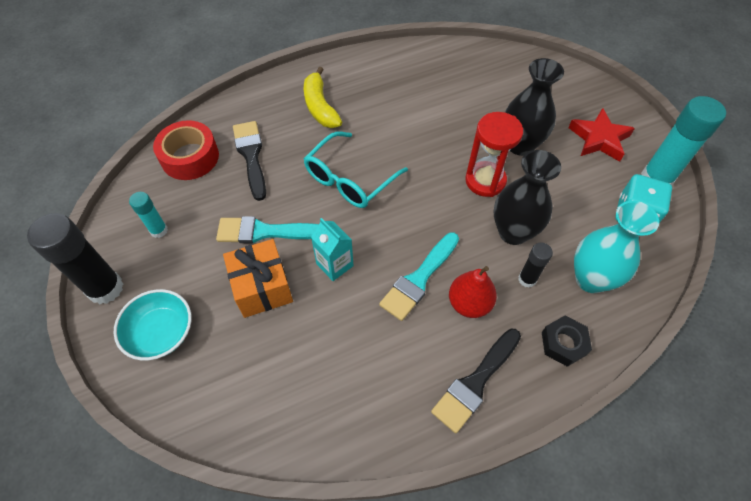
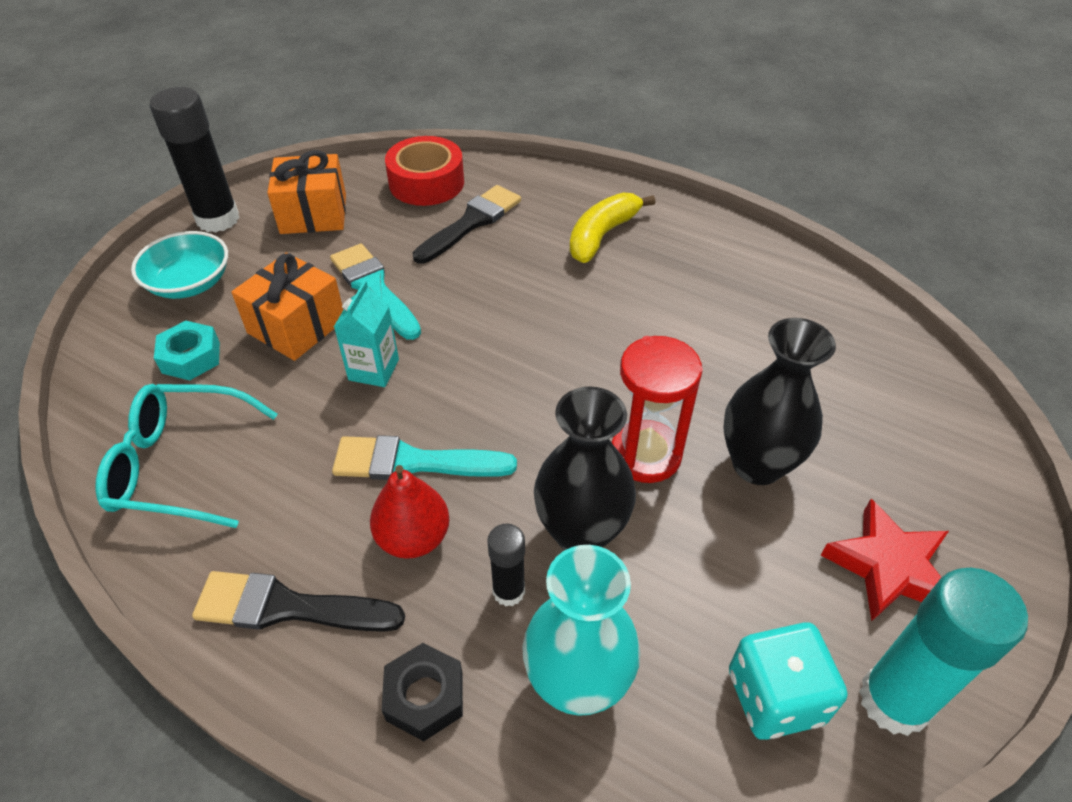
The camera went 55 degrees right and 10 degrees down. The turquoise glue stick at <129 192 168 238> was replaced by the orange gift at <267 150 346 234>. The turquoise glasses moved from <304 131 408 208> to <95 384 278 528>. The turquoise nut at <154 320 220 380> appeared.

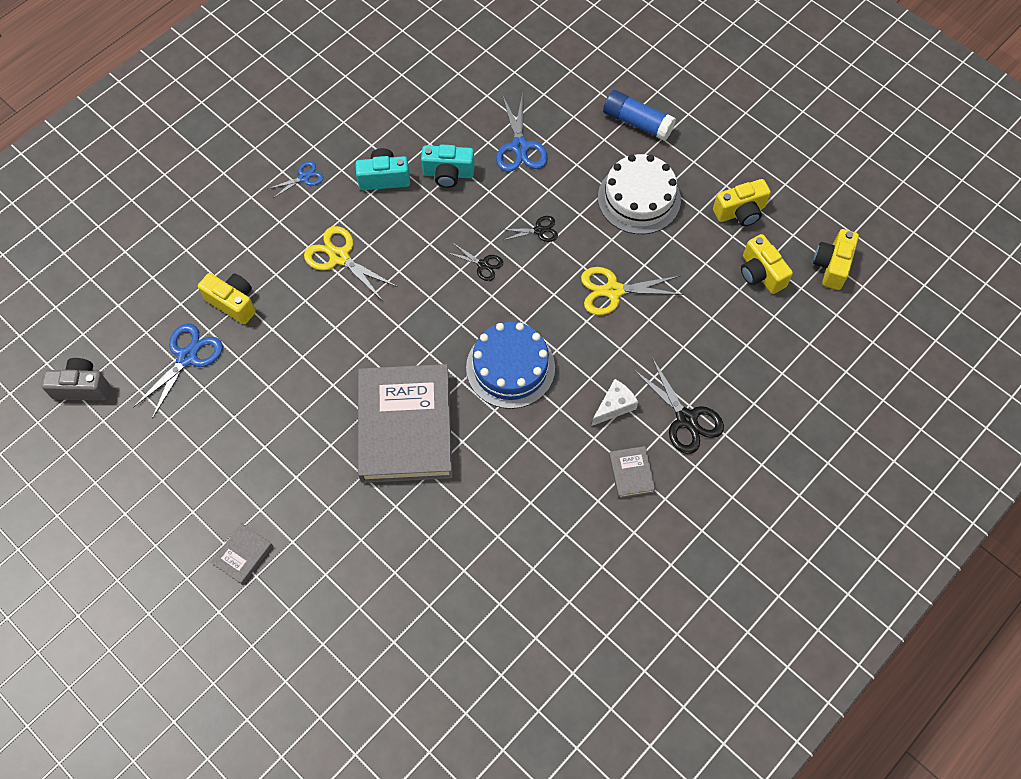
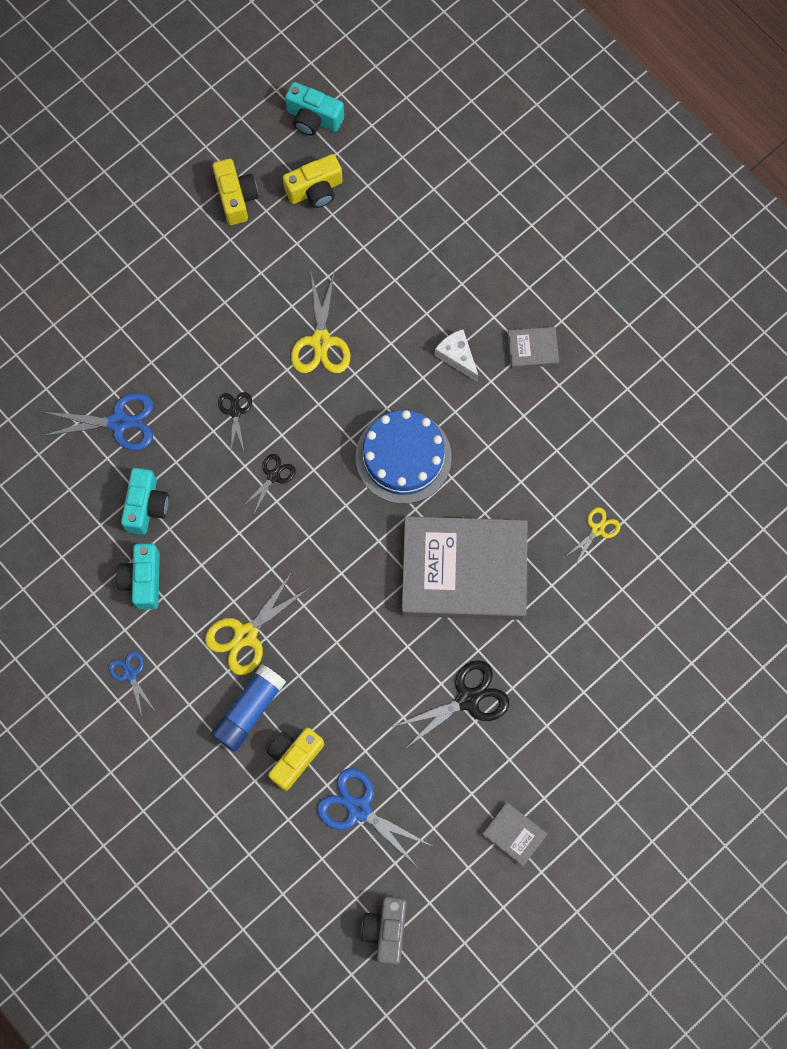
The camera went 85 degrees left and 10 degrees up. The grey book moved from <211 523 273 585> to <482 802 547 867>. The white cake at <598 154 681 234> disappeared. The blue glue stick moved from <603 90 676 141> to <211 664 286 751>. The black scissors moved from <634 358 724 454> to <392 660 509 749>. The yellow camera at <813 229 859 290> became the turquoise camera at <285 82 344 136>. The yellow scissors at <565 507 620 566> appeared.

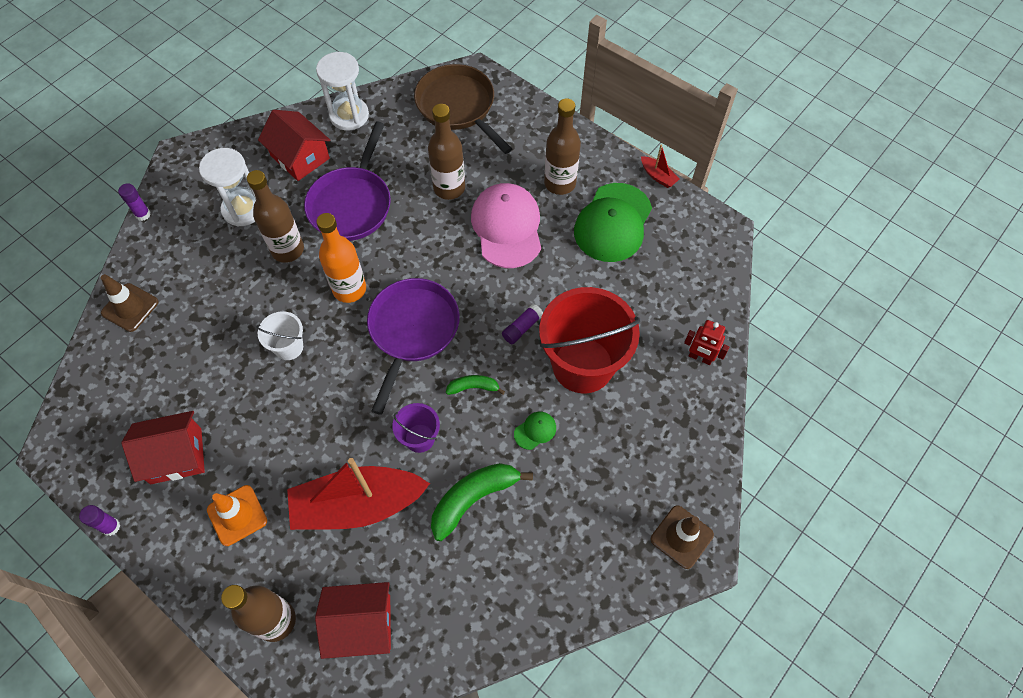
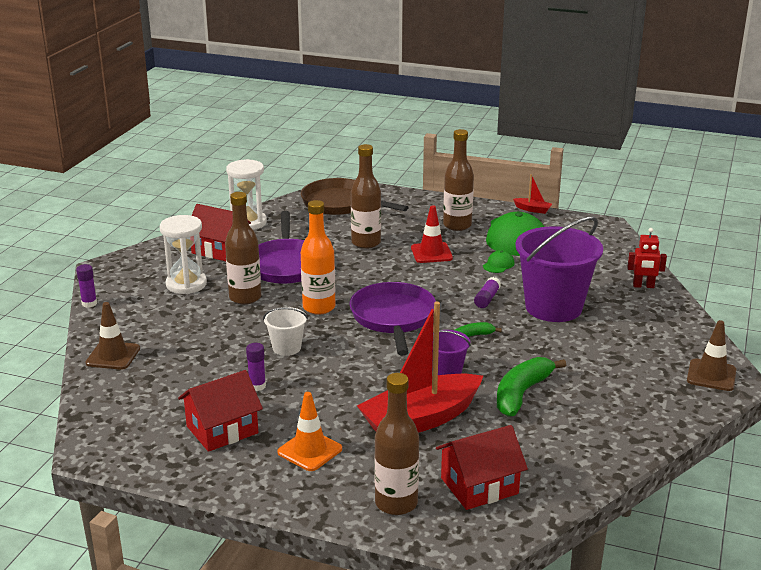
The camera went 20 degrees left and 35 degrees down. The purple glue stick moved from <79 505 120 536> to <246 343 266 391>. The pink cap at <471 183 541 268> was replaced by the red traffic cone at <411 205 453 263>. The green cap moved from <514 412 556 450> to <483 250 515 273>. The red bucket at <539 287 640 393> became the purple bucket at <515 217 603 322>.

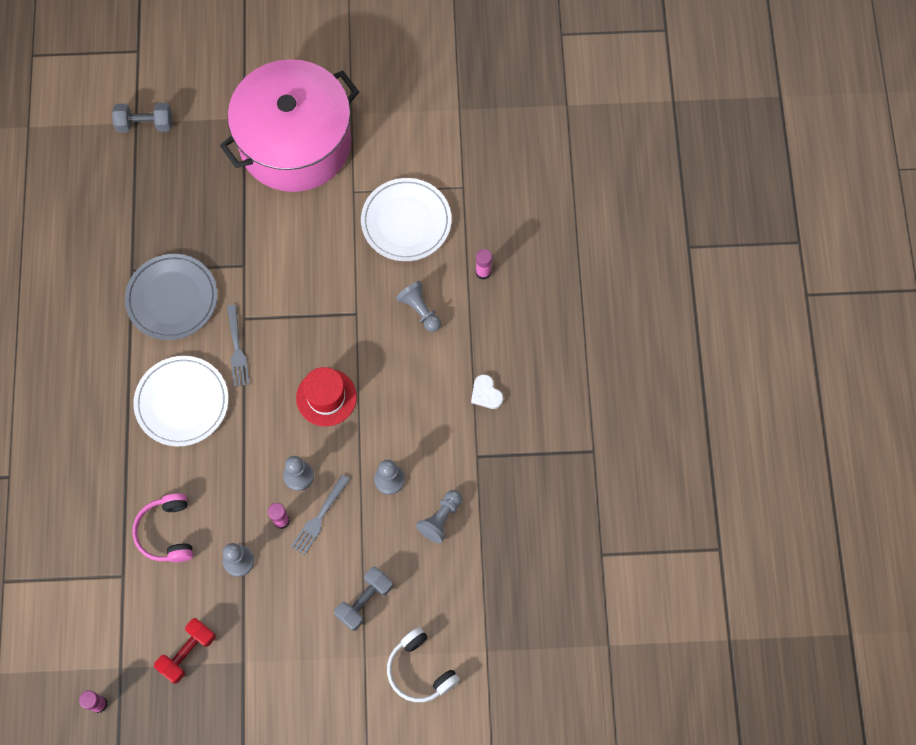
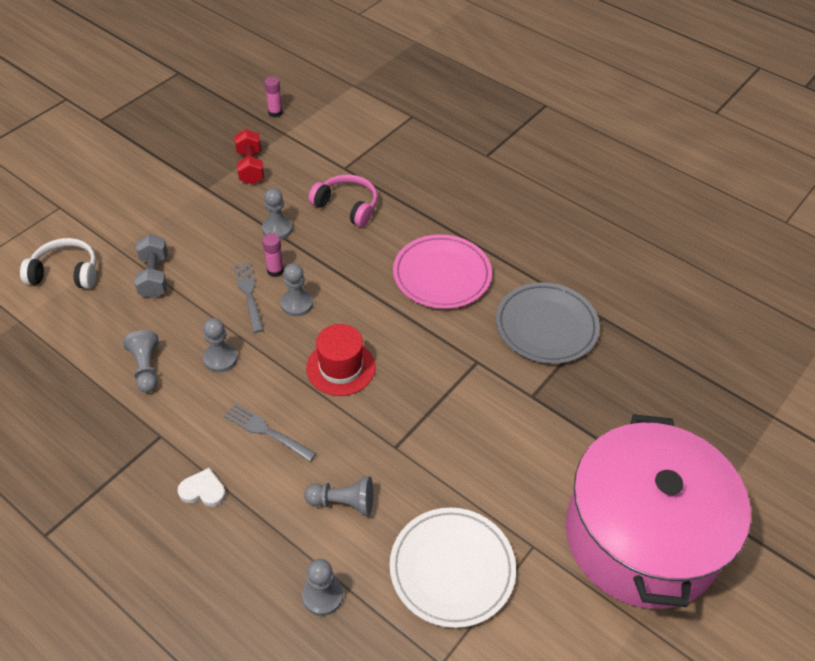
The camera went 130 degrees right and 20 degrees down. The grey dumbbell at <112 103 172 133> disappeared. The white plate at <133 356 229 446> became the pink plate at <393 234 492 309>. The grey fork moved from <227 305 250 387> to <224 403 316 462>. The pink glue stick at <476 249 492 280> was replaced by the grey pawn at <302 559 343 616>.

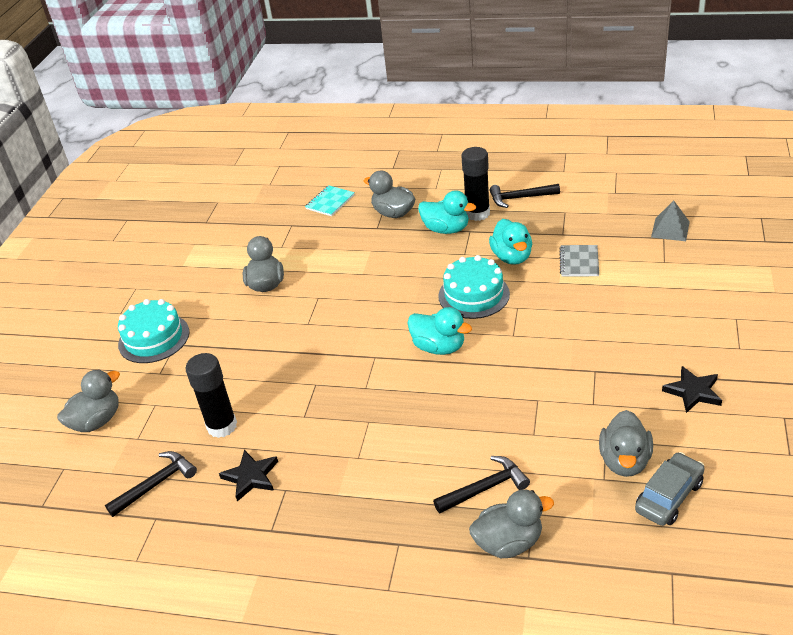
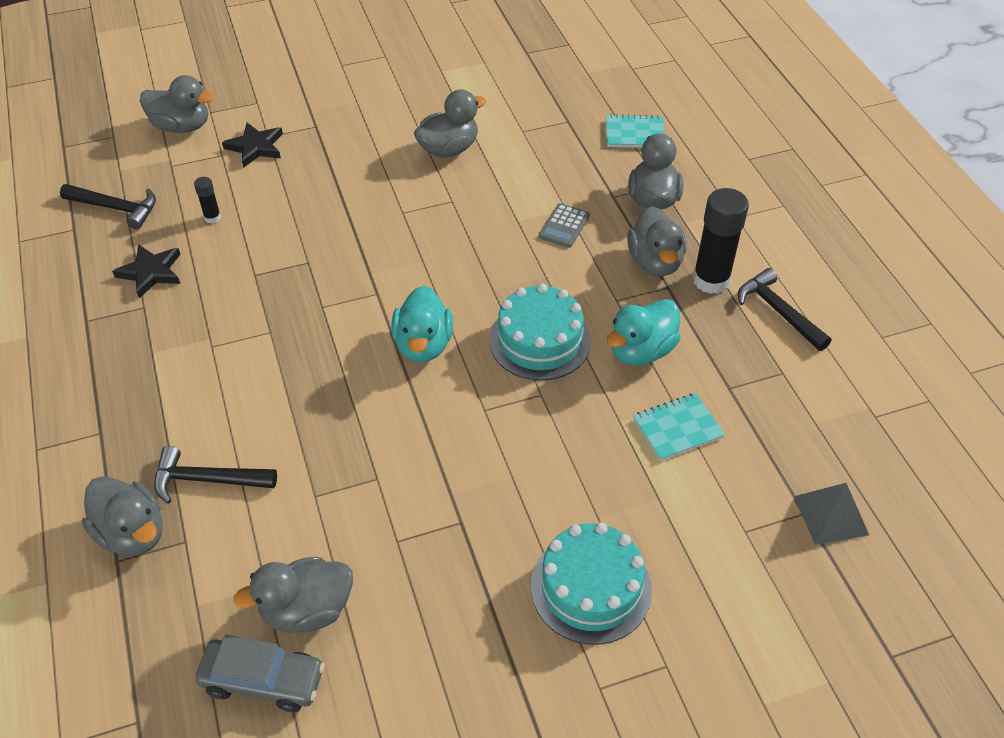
The camera went 55 degrees right and 10 degrees up. The turquoise cake moved from <118 299 189 363> to <531 522 652 645>. The black glue stick at <185 353 237 438> changed to 0.47 times the size. The turquoise duck at <418 190 476 234> became the grey duck at <627 206 687 276>. The black hammer at <433 456 530 513> turned 150 degrees clockwise. The grey notebook at <559 245 599 276> became the turquoise notebook at <633 393 725 461>. The black star moved from <662 366 722 413> to <222 123 283 168>. The grey calculator at <539 203 590 248> appeared.

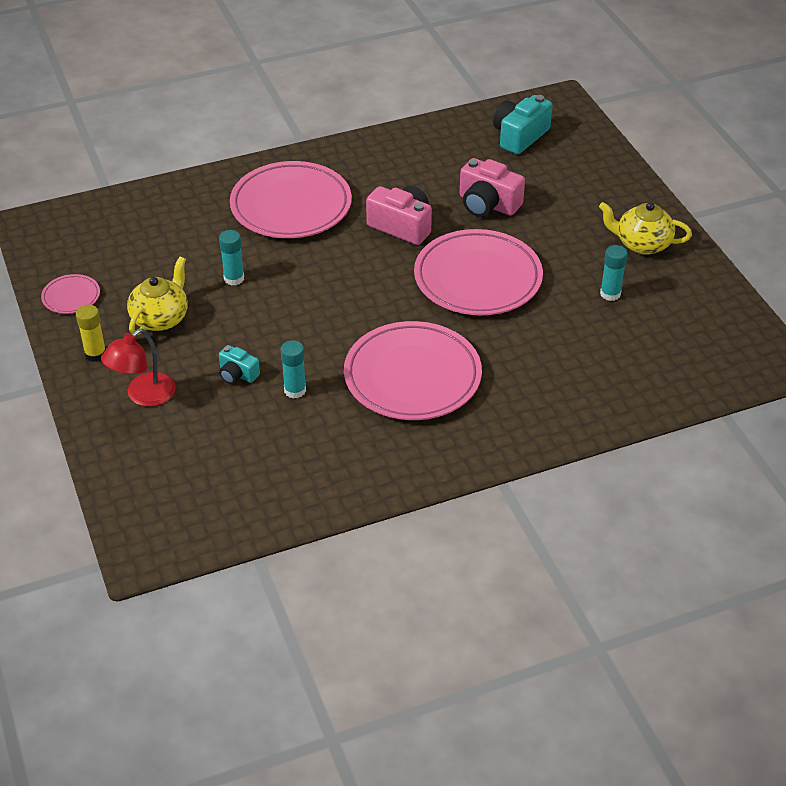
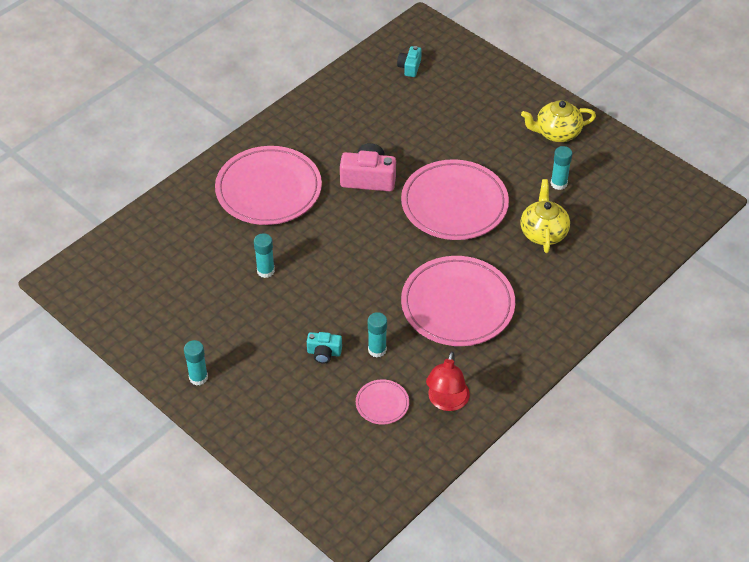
The camera went 25 degrees left and 5 degrees up. The pink plate moved from <41 274 100 314> to <356 379 409 425>. The yellow glue stick at <76 304 106 362> became the turquoise glue stick at <184 340 208 386>. The red lamp moved from <101 329 176 407> to <426 351 470 411>. The yellow teapot moved from <127 257 188 335> to <520 179 570 253>. The pink camera at <460 158 525 217> disappeared. The turquoise camera at <493 95 553 154> changed to 0.57 times the size.

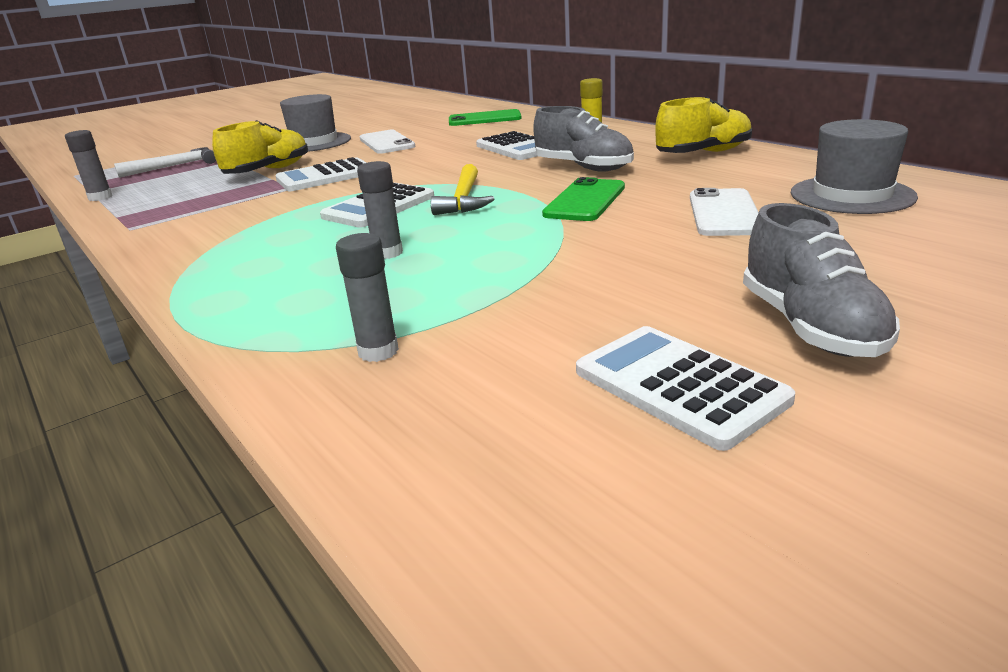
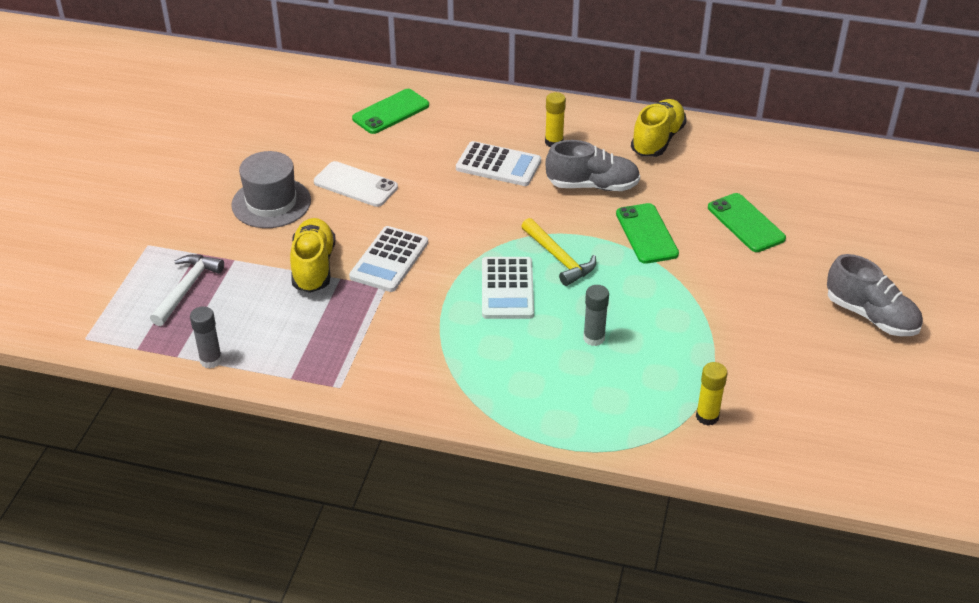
The camera went 40 degrees left and 15 degrees up. The grey glue stick at <336 233 399 362> became the yellow glue stick at <696 362 728 426>. The white calculator at <576 326 795 451> disappeared. The white phone at <690 188 759 236> became the green phone at <708 193 786 252>. The grey hat at <791 119 918 214> disappeared.

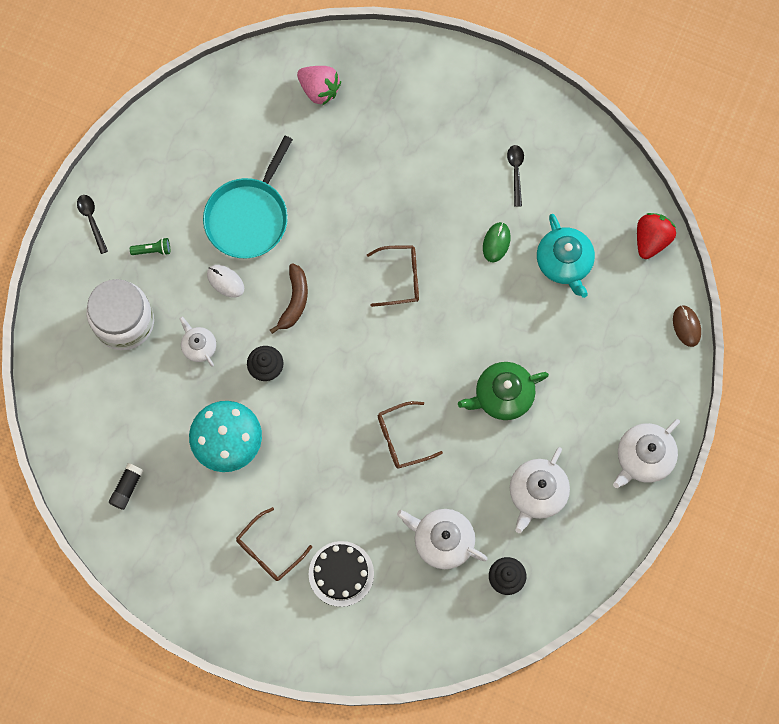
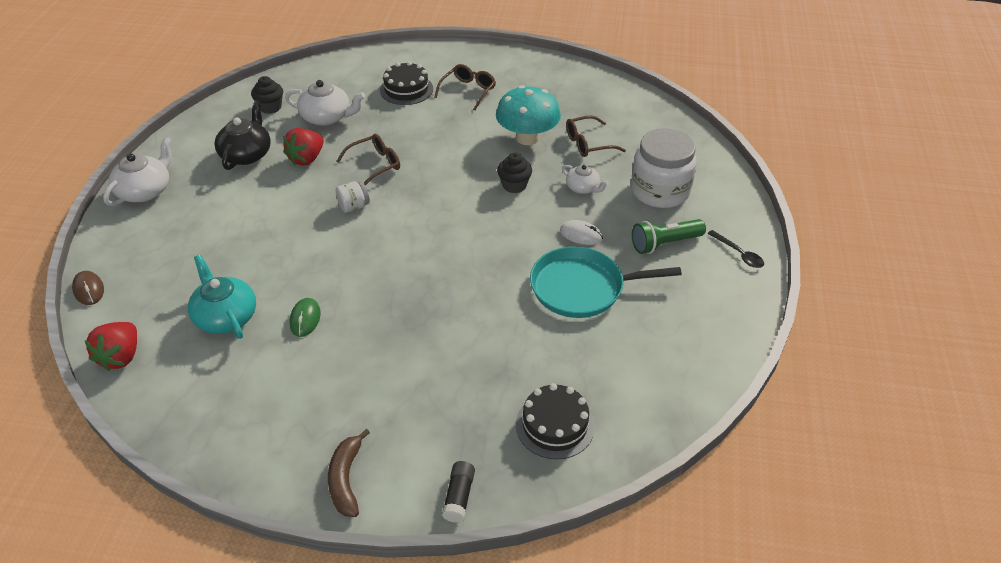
The camera went 165 degrees right and 30 degrees down. The black glue stick moved from <109 463 143 510> to <442 461 475 523>. The green flashlight at <130 238 170 255> changed to 1.78 times the size. The turquoise pan at <203 136 293 258> turned 105 degrees counterclockwise. The brown banana moved from <270 263 308 334> to <328 429 370 517>. The pink strawberry at <297 66 341 106> was replaced by the black cake at <516 383 595 459>. The brown glasses moved from <367 245 419 307> to <566 115 626 157>. The green teapot at <458 362 549 420> disappeared. The black spoon at <507 145 524 207> disappeared. The white teapot at <510 447 570 533> became the black teapot at <214 100 271 170>. The red strawberry at <283 128 324 166> appeared. The white jar at <336 181 370 213> appeared.

